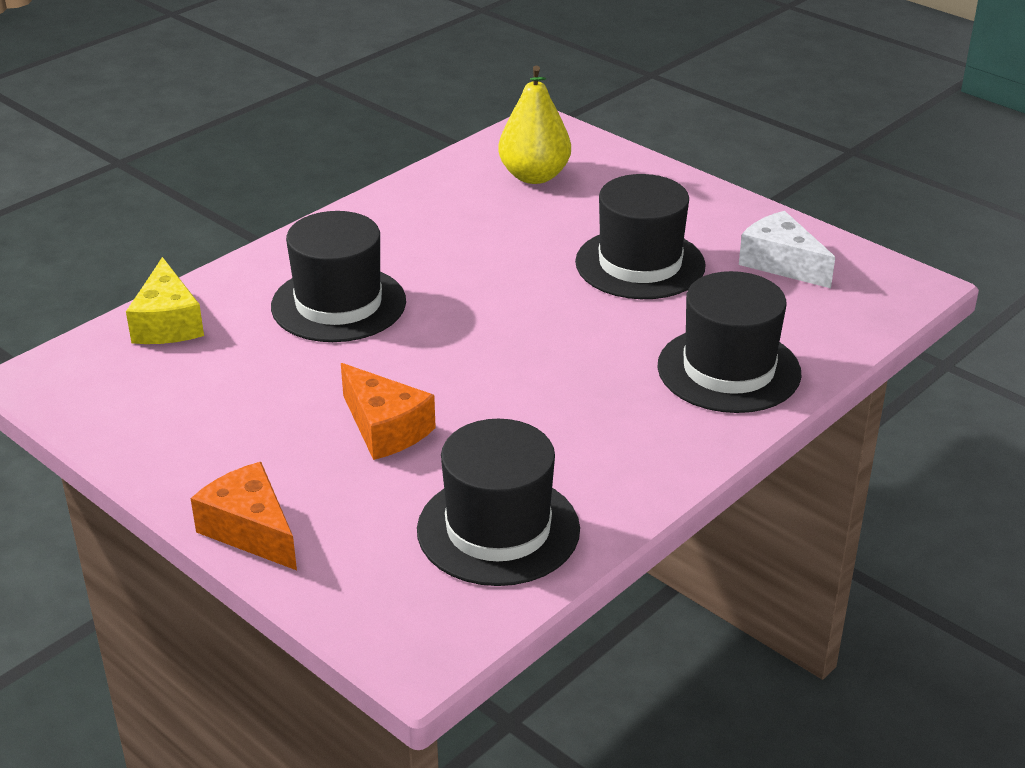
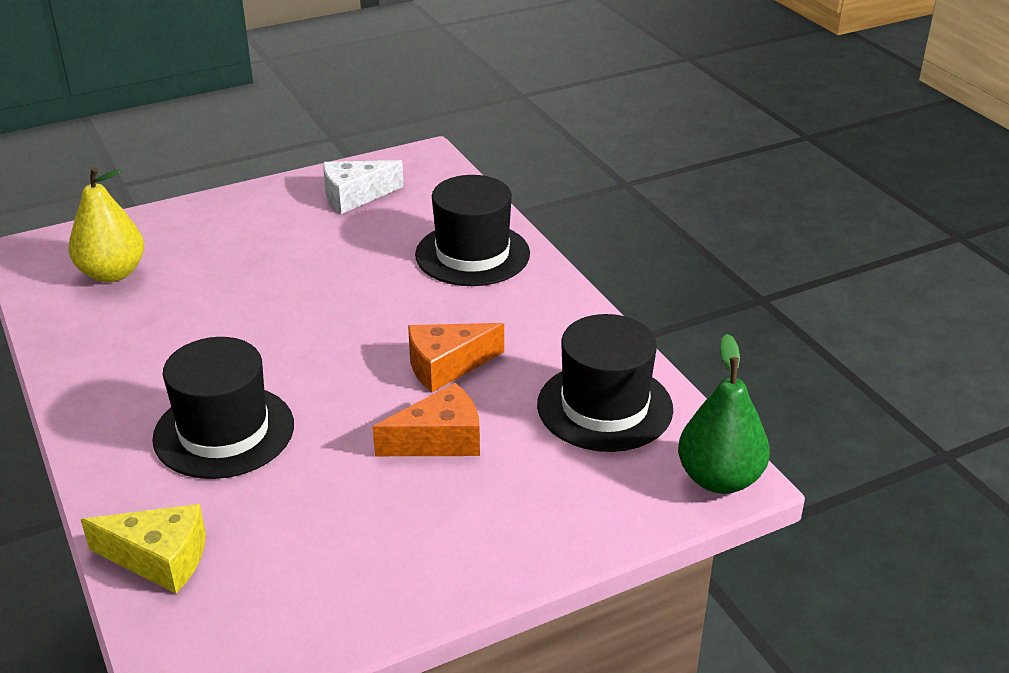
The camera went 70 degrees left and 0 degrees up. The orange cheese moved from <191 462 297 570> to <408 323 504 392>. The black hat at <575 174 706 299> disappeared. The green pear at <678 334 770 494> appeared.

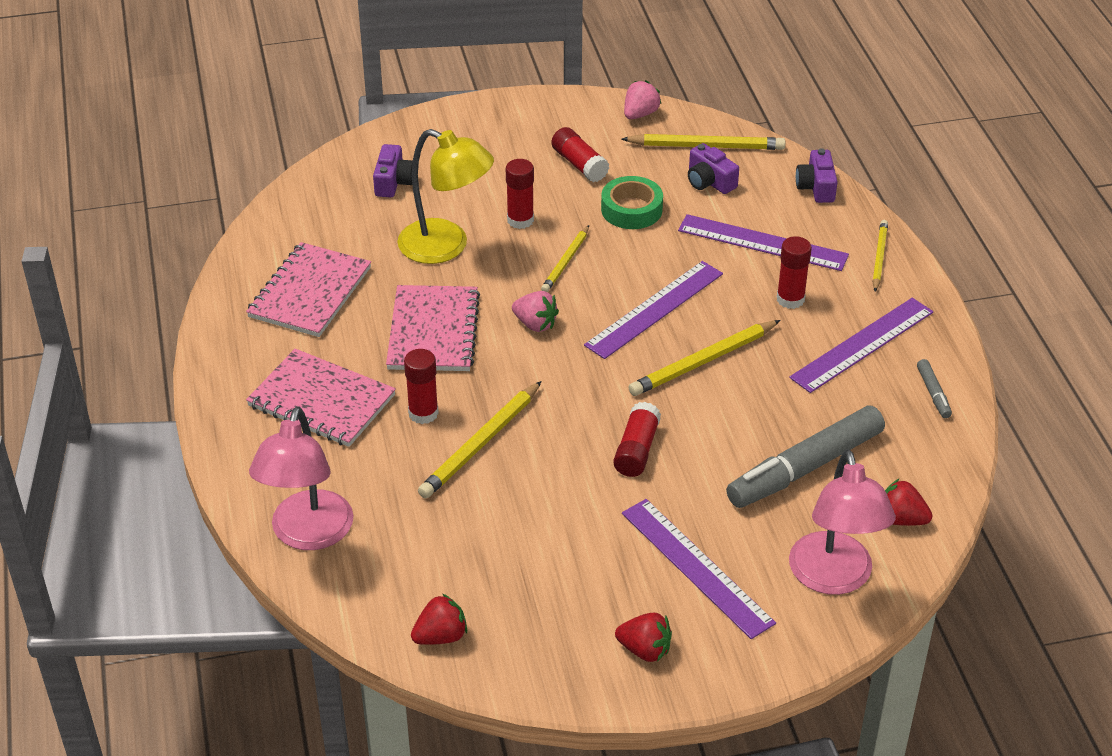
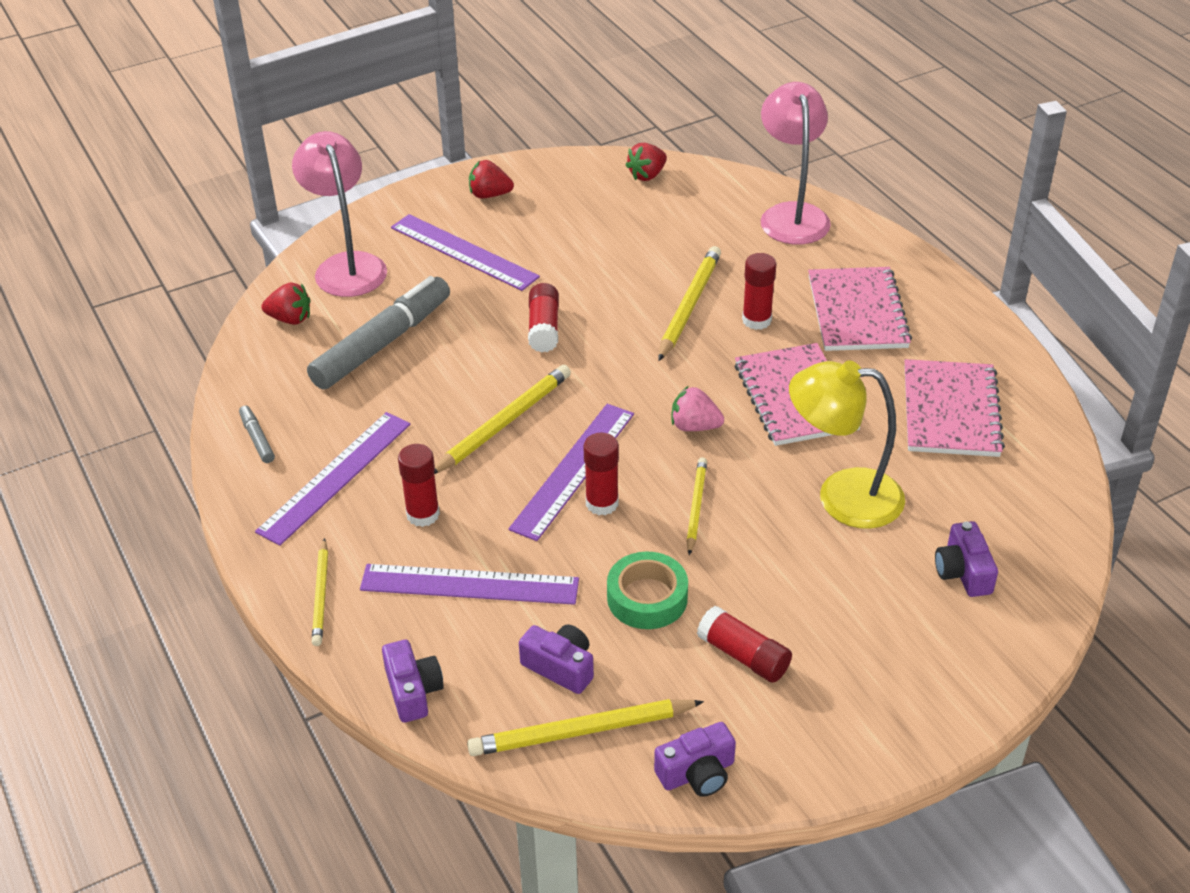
The camera went 165 degrees right and 0 degrees up. The pink notebook at <246 349 396 447> turned 75 degrees clockwise. The red glue stick moved from <506 159 534 229> to <583 433 619 515>. The pink strawberry at <624 80 662 119> was replaced by the purple camera at <654 722 736 797>.

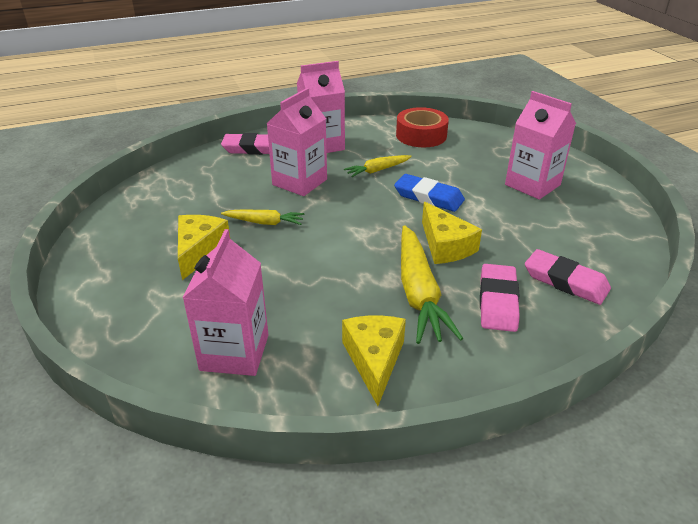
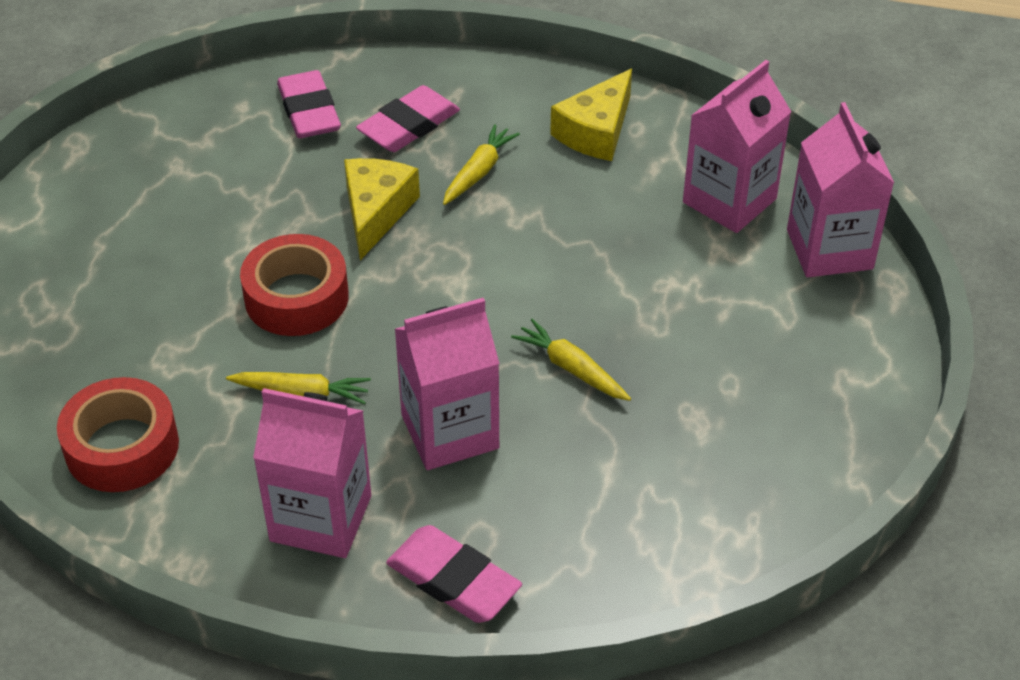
The camera went 145 degrees left and 10 degrees up. The yellow cheese at <178 215 230 280> disappeared. The blue eraser at <394 174 465 212> was replaced by the red tape at <240 234 349 336>. The yellow carrot at <401 225 463 344> changed to 0.54 times the size. The pink carton moved from <505 91 576 200> to <787 102 894 277>.

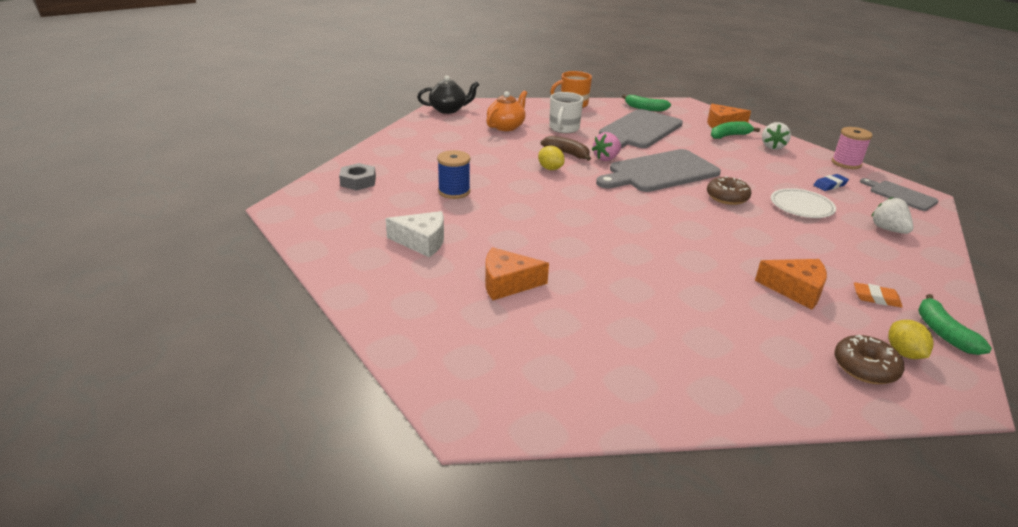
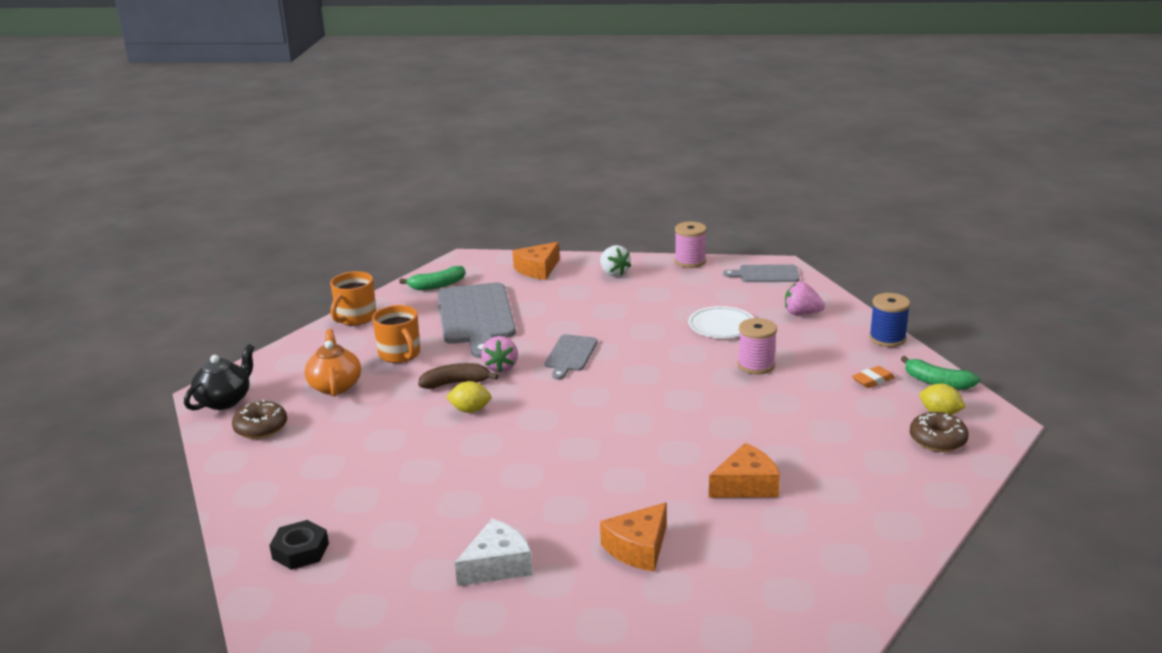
The camera went 45 degrees left and 5 degrees down. The grey nut at <339 163 376 190> became the black nut at <269 520 329 570>. The blue spool moved from <437 150 470 199> to <869 293 910 347>. The white mug at <549 92 583 133> became the orange mug at <372 305 420 363>. The grey cutting board at <596 149 721 192> changed to 0.53 times the size. The brown donut moved from <707 176 752 205> to <232 400 287 439>. The green banana at <711 121 760 139> disappeared. The orange cheese moved from <755 259 827 309> to <709 443 780 498>. The blue eraser at <814 174 849 191> disappeared. The white strawberry at <871 197 913 234> became the pink strawberry at <785 282 825 315>. The pink spool at <738 318 777 374> appeared.

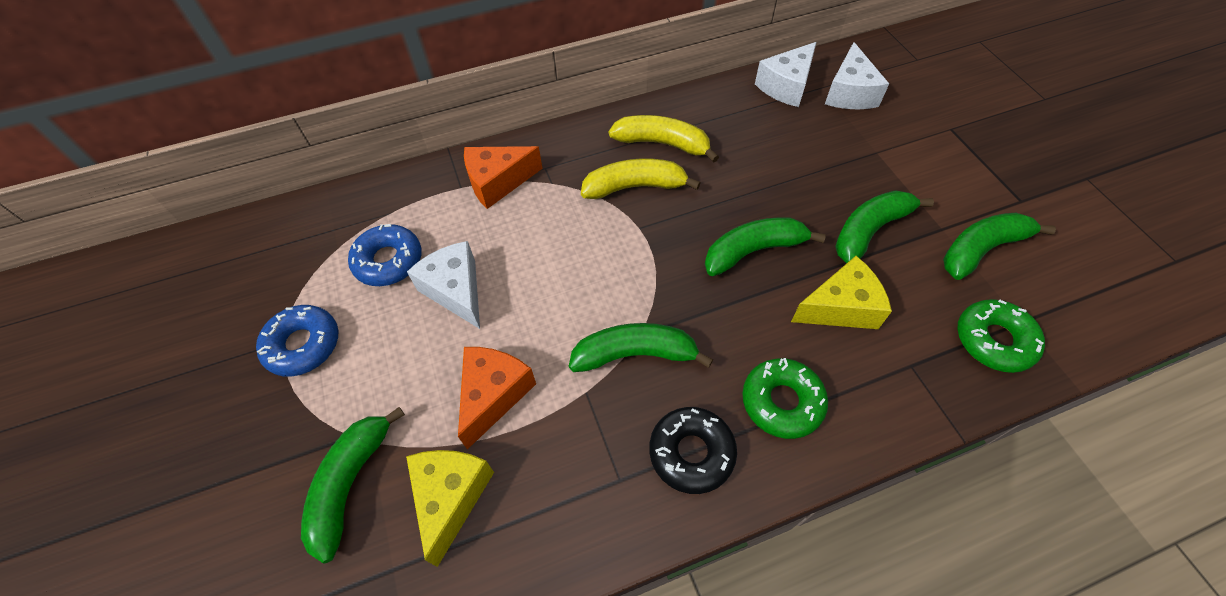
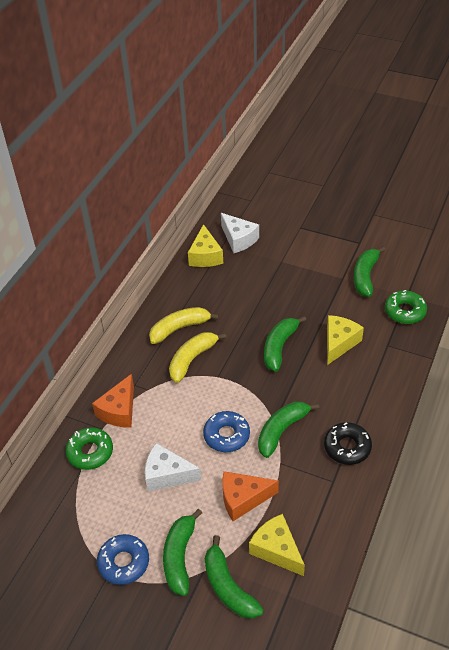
The camera went 45 degrees left and 10 degrees down. The blue donut moved from <348 224 422 286> to <203 411 250 452>. The orange cheese at <458 347 536 449> turned 75 degrees counterclockwise. The green donut moved from <742 358 828 439> to <65 427 113 470>. The white cheese at <755 42 817 107> became the yellow cheese at <188 224 223 267>. The green banana moved from <835 190 934 263> to <163 509 202 596>.

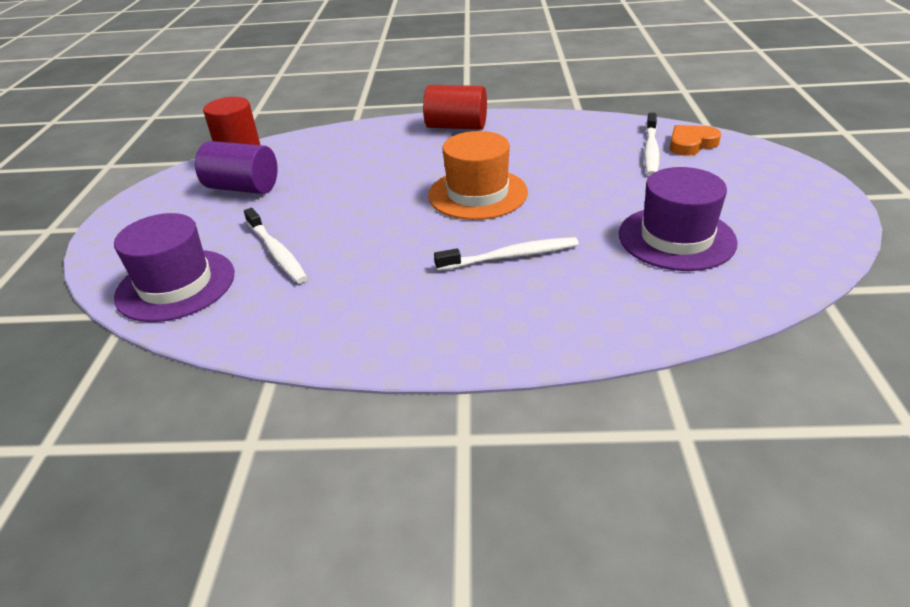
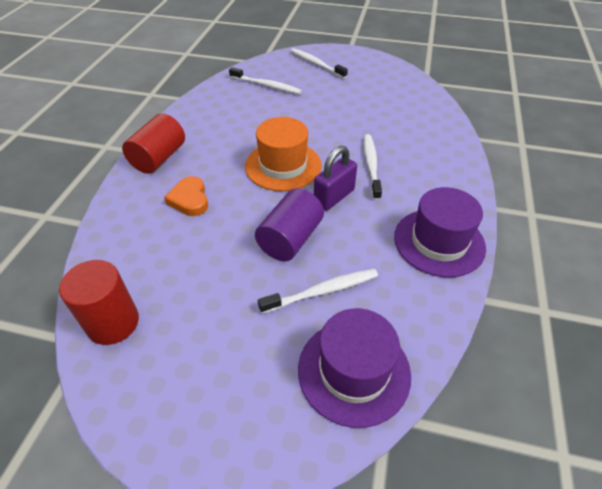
The camera went 80 degrees left and 10 degrees up. The purple cylinder moved from <195 141 277 194> to <255 188 324 261>. The purple hat moved from <619 167 738 271> to <394 187 486 277>. The orange heart moved from <670 125 721 156> to <164 176 208 216>. The white toothbrush at <291 48 348 79> appeared. The purple padlock at <314 146 357 211> appeared.

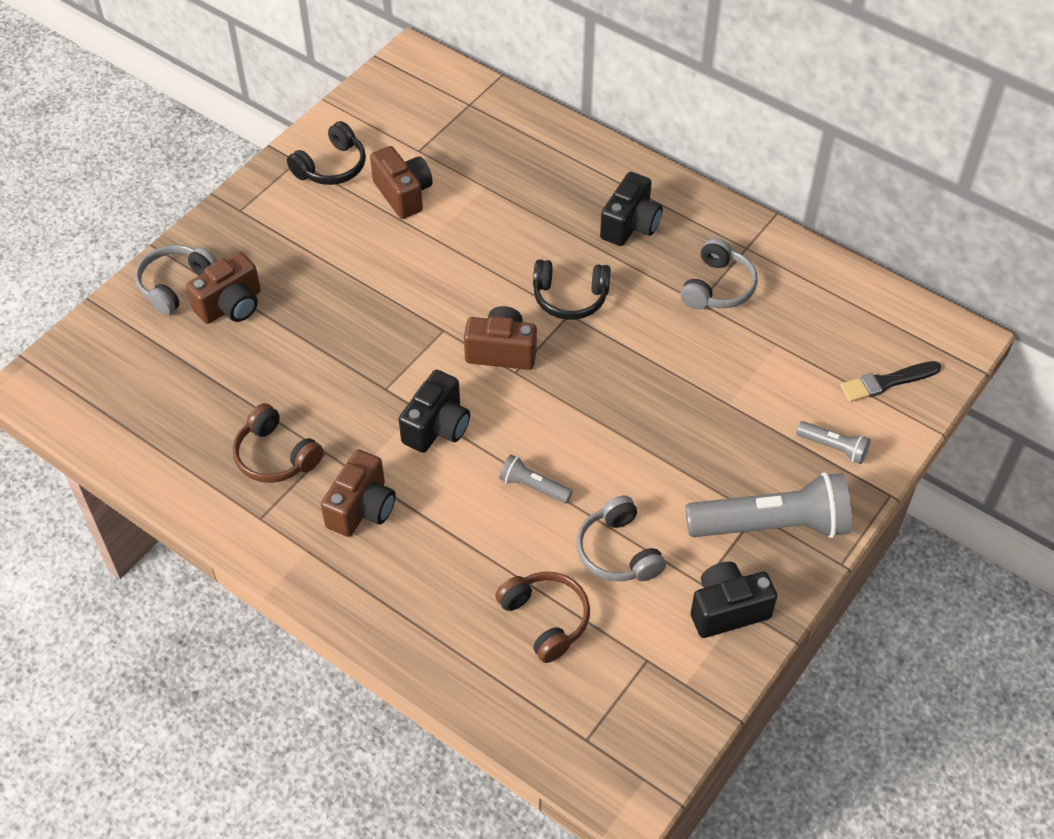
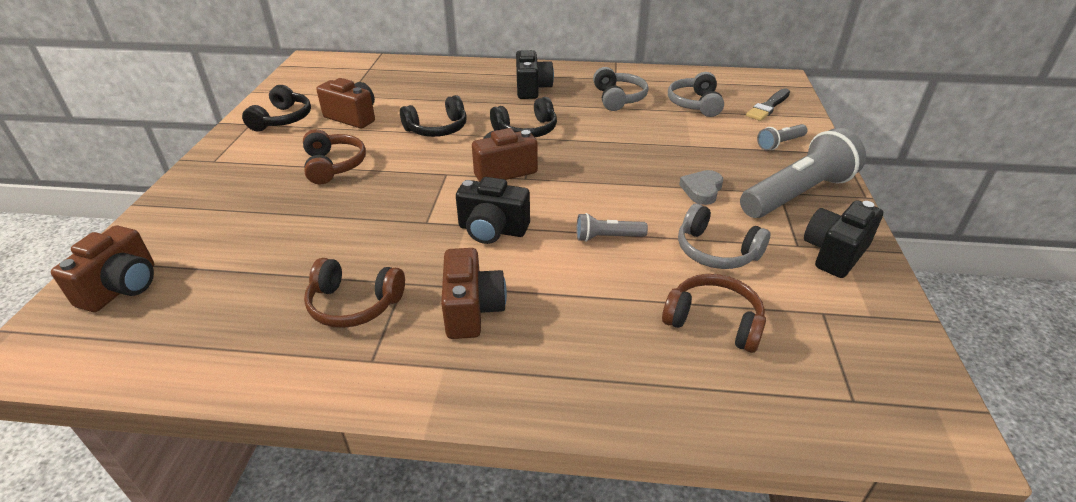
The camera went 30 degrees left and 15 degrees down. The grey headphones moved from <135 245 217 315> to <668 72 724 117>. The brown camera moved from <186 252 261 324> to <51 226 154 312>. The black camera at <399 370 470 453> turned 105 degrees clockwise. The grey flashlight at <796 421 871 464> turned 150 degrees clockwise. The brown headphones at <303 129 366 184> appeared. The black headphones at <400 95 467 137> appeared. The grey heart at <679 170 723 205> appeared.

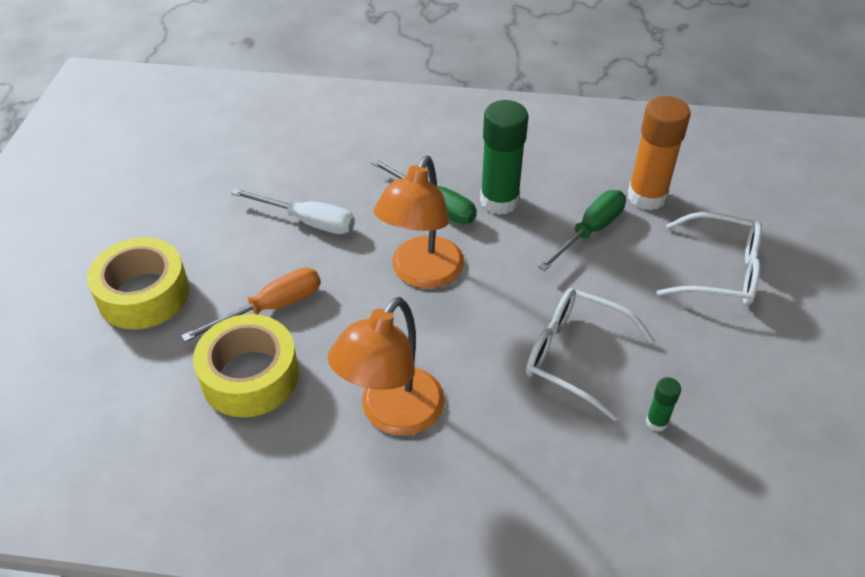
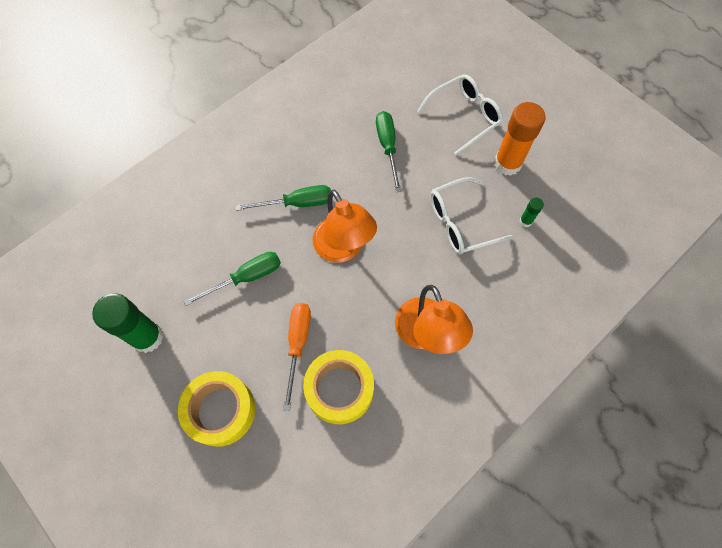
The camera went 50 degrees left and 20 degrees up. The white screwdriver at <231 188 355 234> became the green screwdriver at <184 252 281 306>. The green glue stick moved from <480 100 528 215> to <92 294 164 353>. The orange glue stick moved from <628 96 691 210> to <494 102 545 176>.

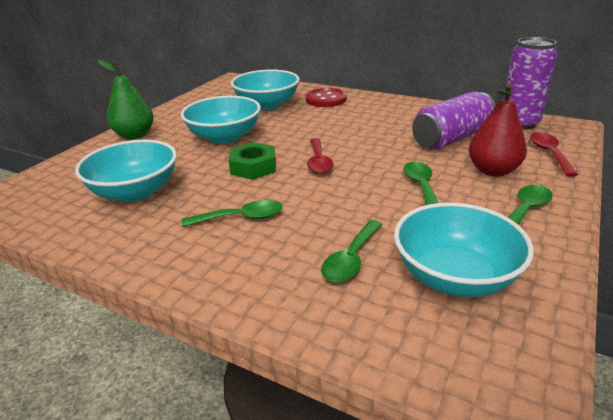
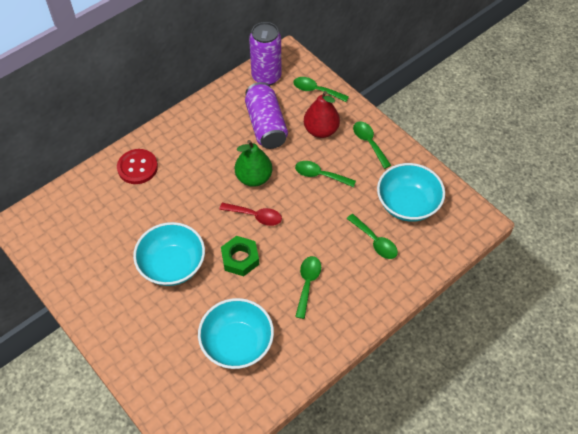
The camera went 70 degrees left and 25 degrees up. The green pear moved from <98 60 154 139> to <235 140 272 187>. The turquoise bowl at <231 69 300 110> disappeared. The red spoon at <530 132 578 177> became the green spoon at <293 77 349 102>.

